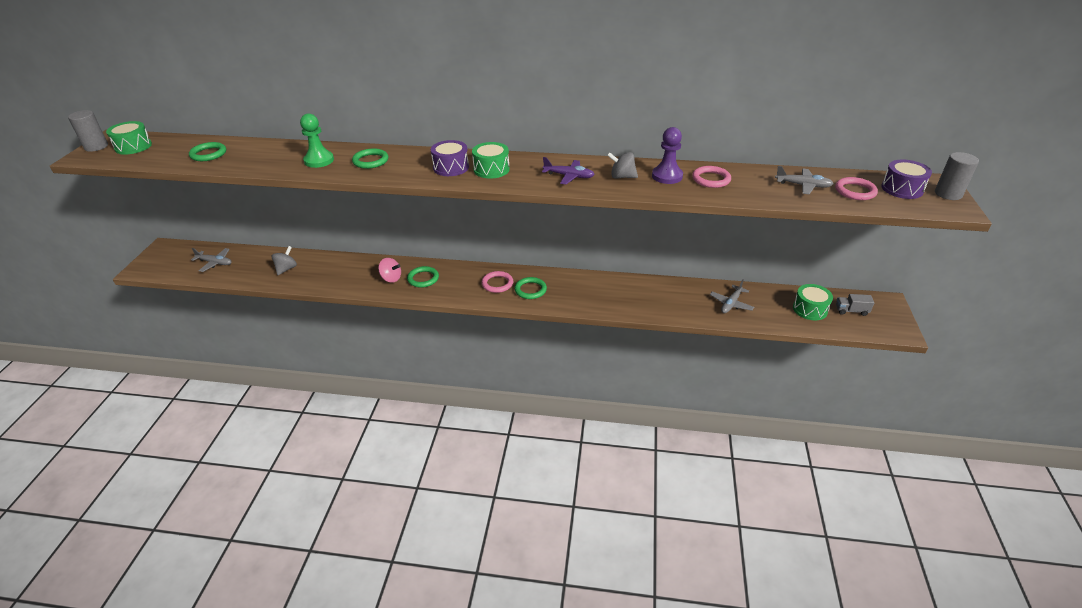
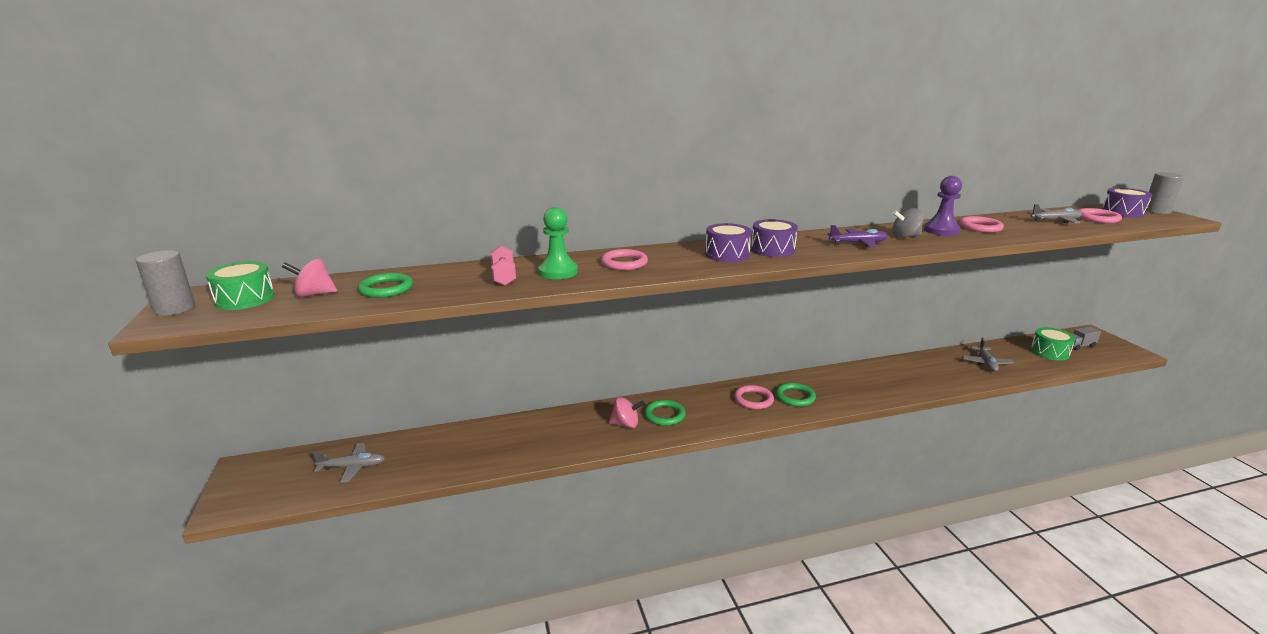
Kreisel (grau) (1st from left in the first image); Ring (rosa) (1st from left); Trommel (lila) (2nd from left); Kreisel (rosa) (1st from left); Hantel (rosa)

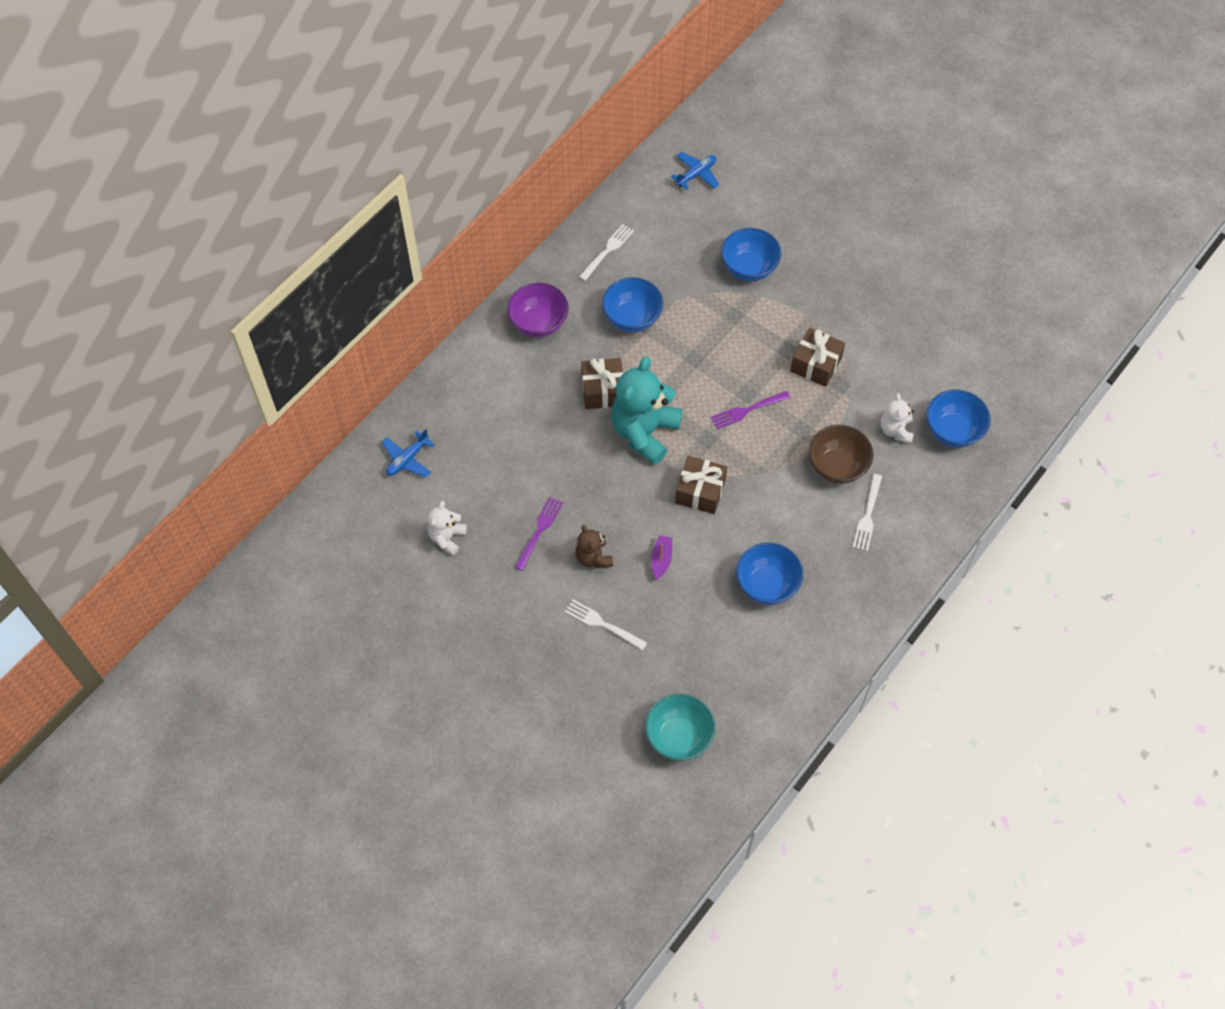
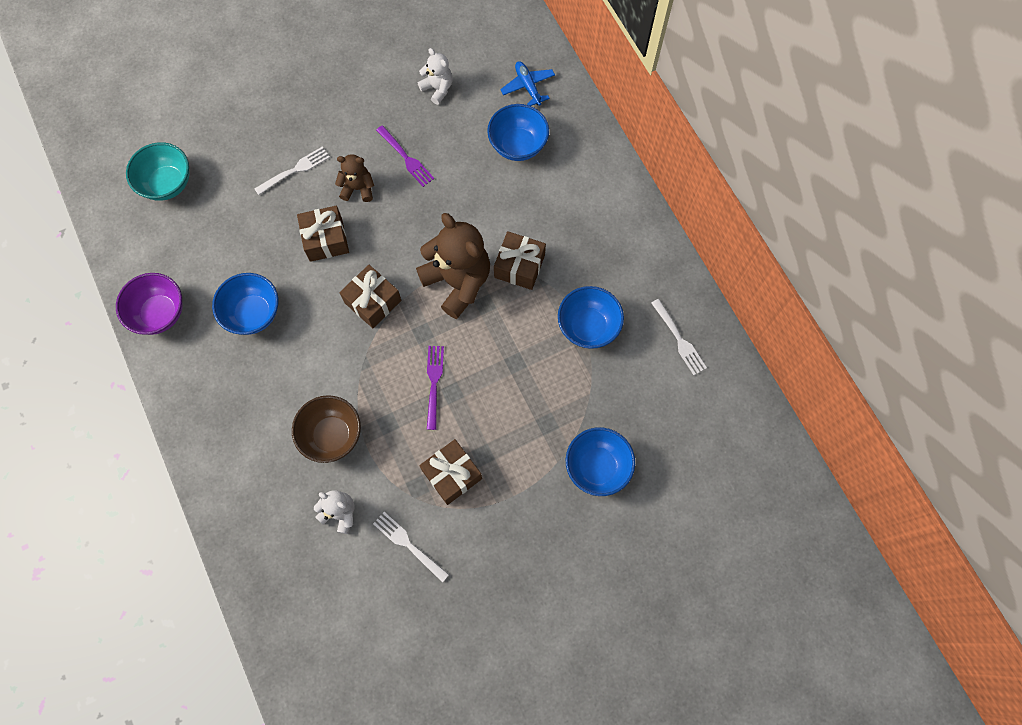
Schüssel (lila); Teddybär (braun) (2nd from left); Geschenk (braun) (1st from left); Flugzeug (blau) (2nd from left in the first image); Gabel (weiß) (2nd from left); Schüssel (blau) (2nd from left)

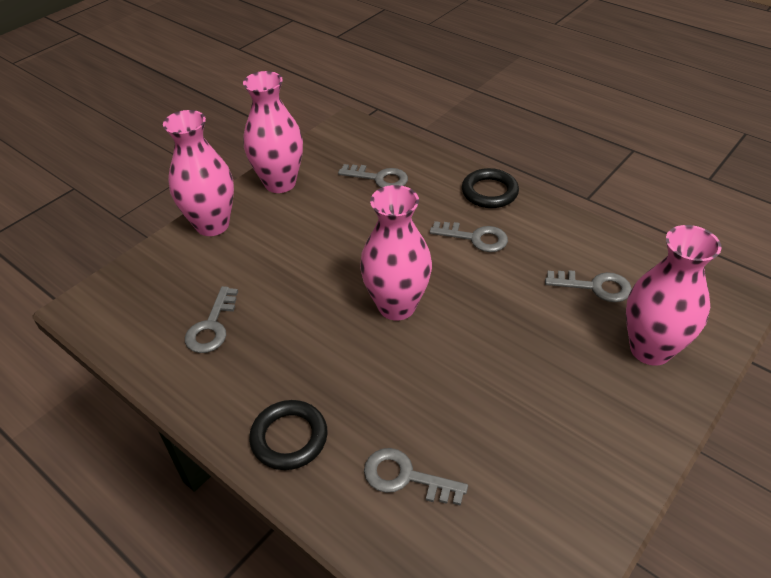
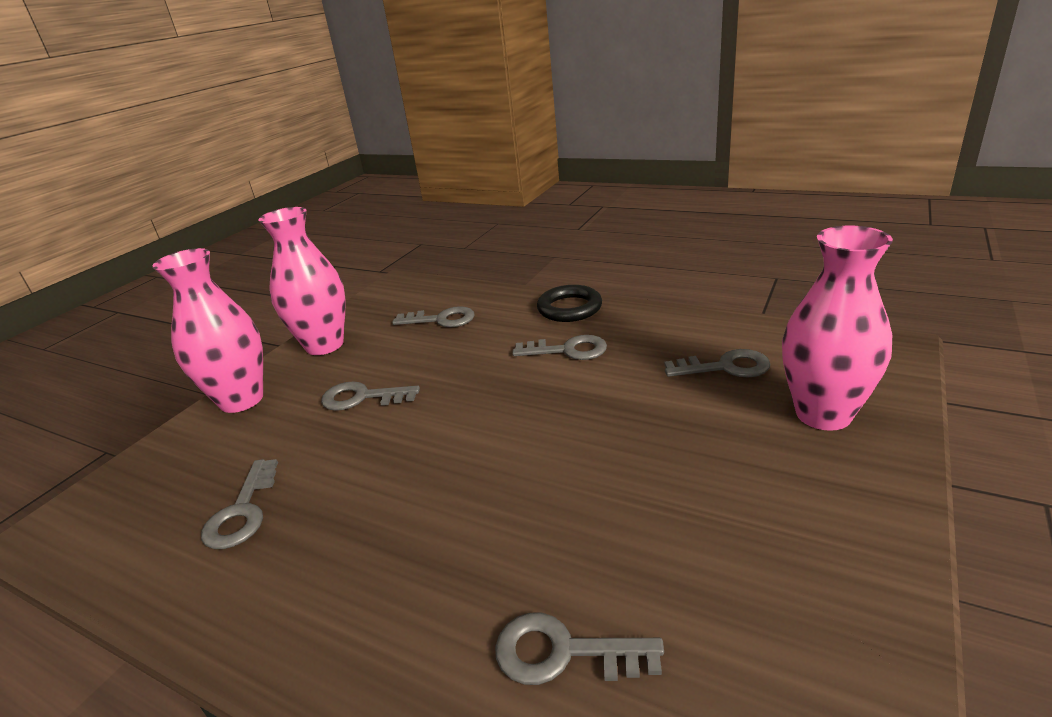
Ring (schwarz) (1st from left in the first image); Vase (rosa) (3rd from left in the first image); Schlüssel (grau) (2nd from left)

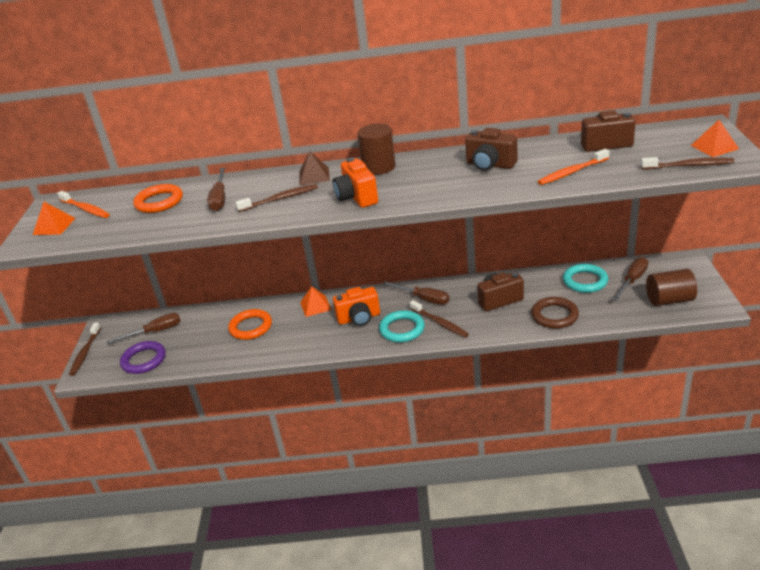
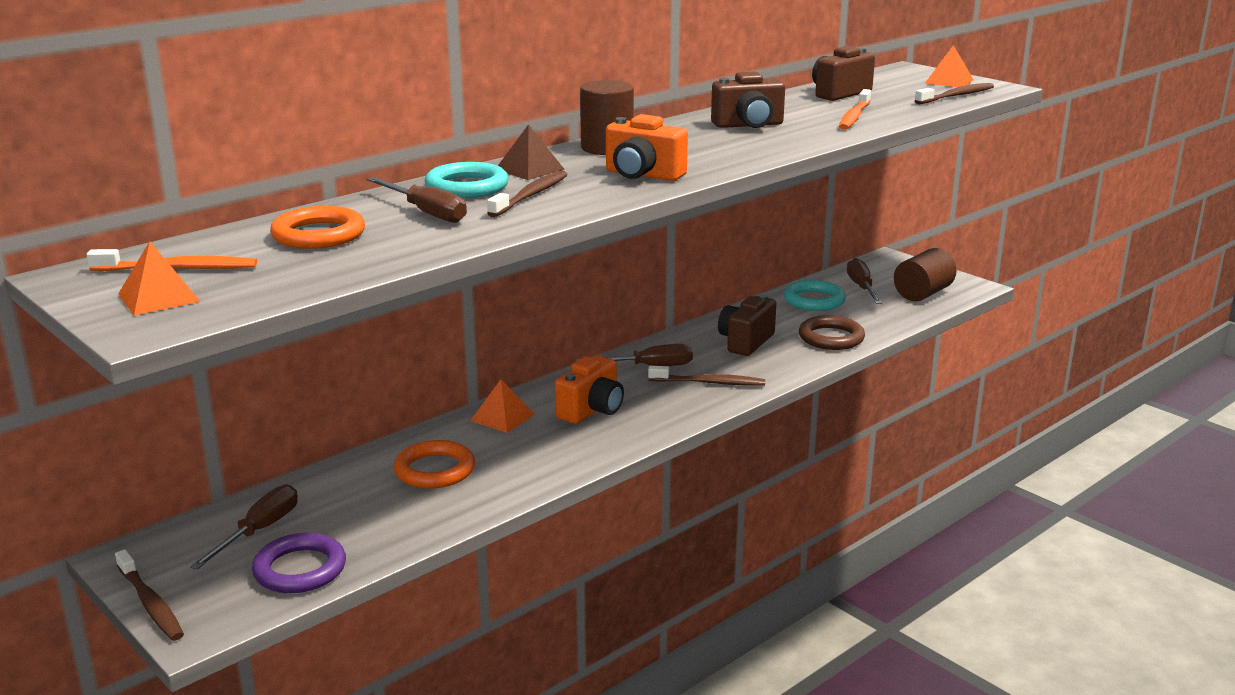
Ring (türkis) (1st from left)

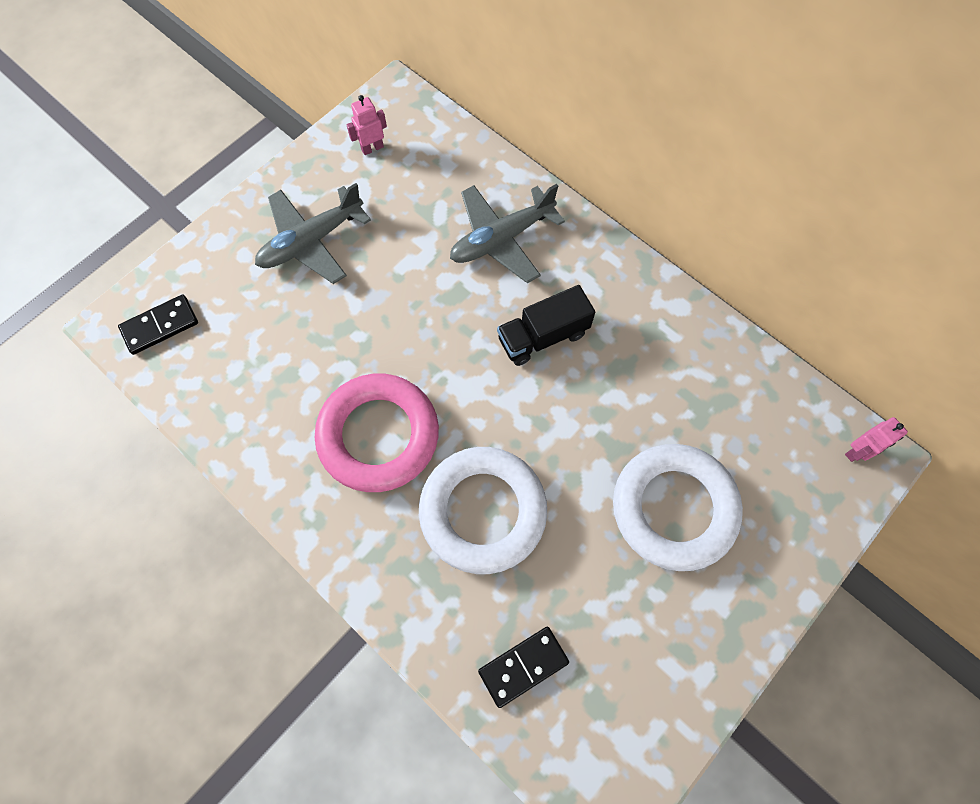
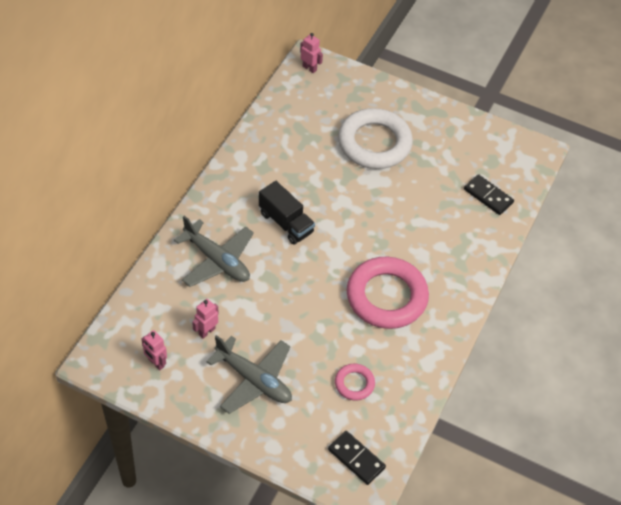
Ring (weiß) (1st from left in the first image); Roboter (rosa) (2nd from left); Ring (rosa) (1st from left)

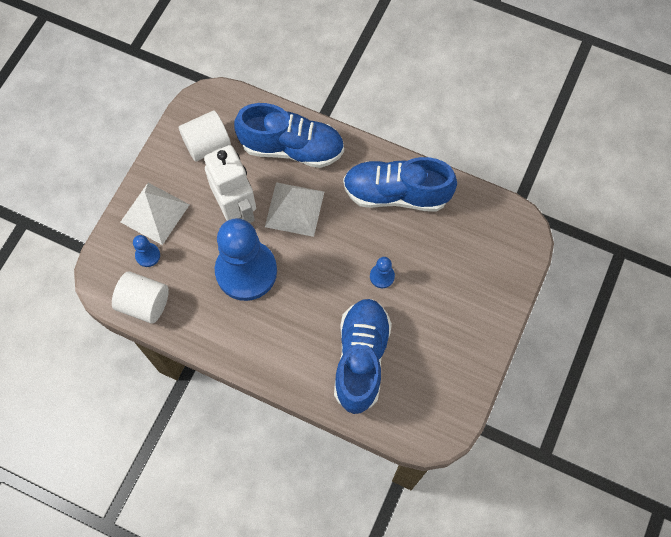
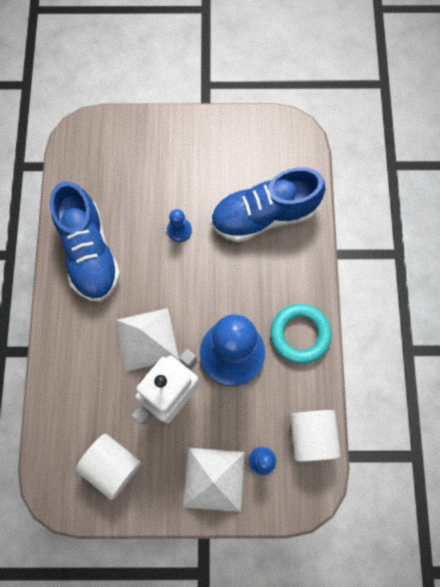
Schuh (blau) (1st from left in the first image); Ring (türkis)

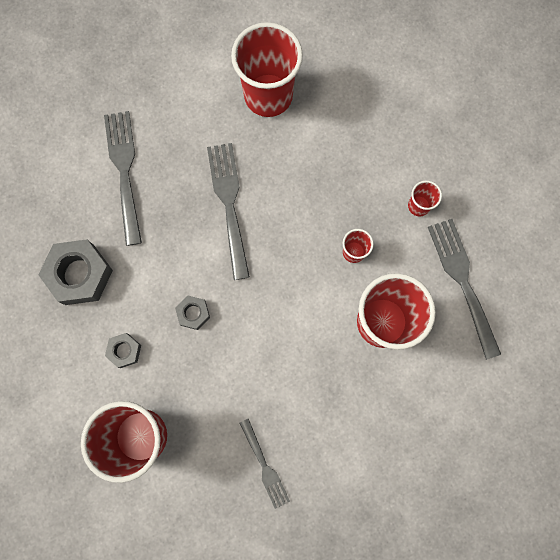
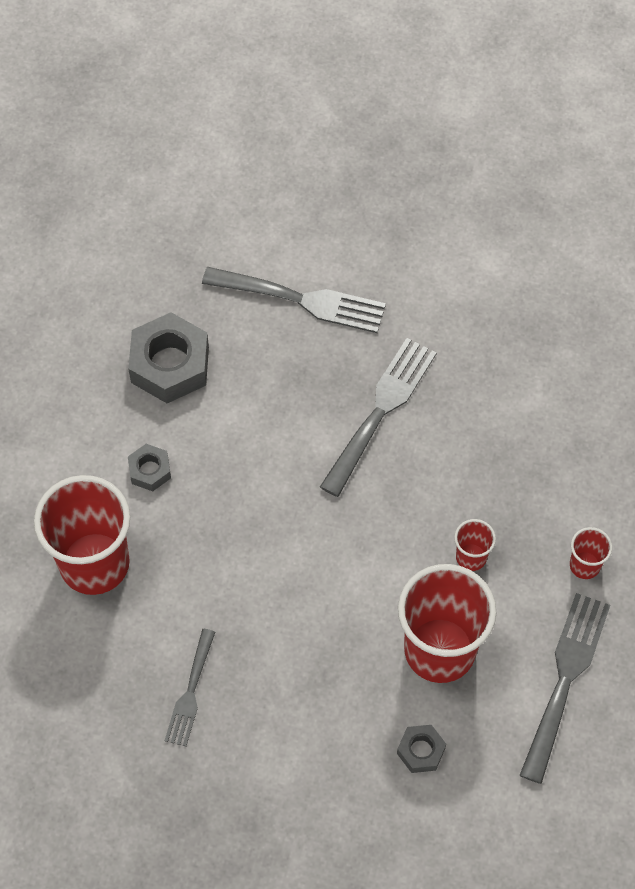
Gabel (grau) (2nd from left); Sechskantmutter (grau) (3rd from left); Becher (rot) (2nd from left in the first image)

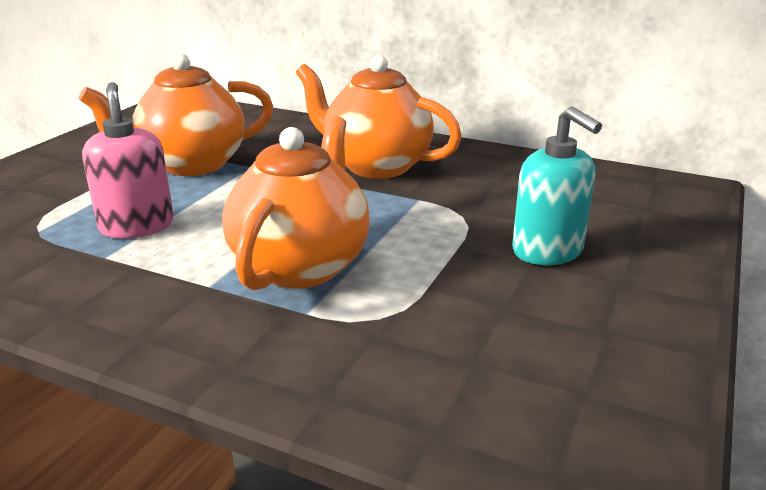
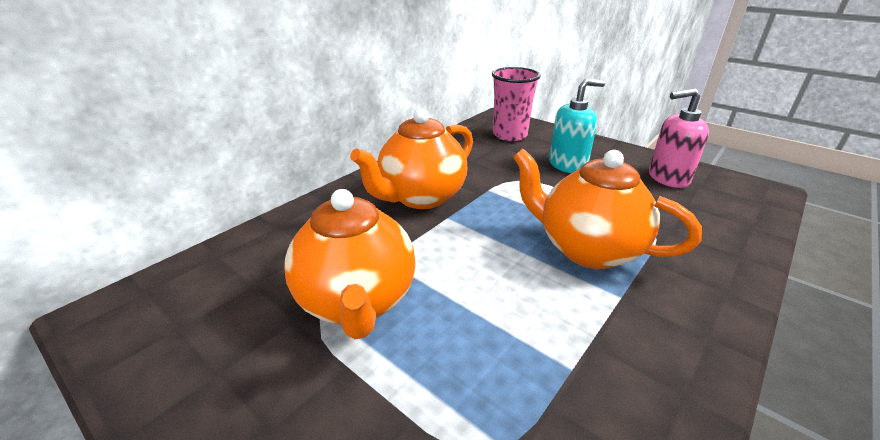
Seifenspender (rosa); Becher (rosa)

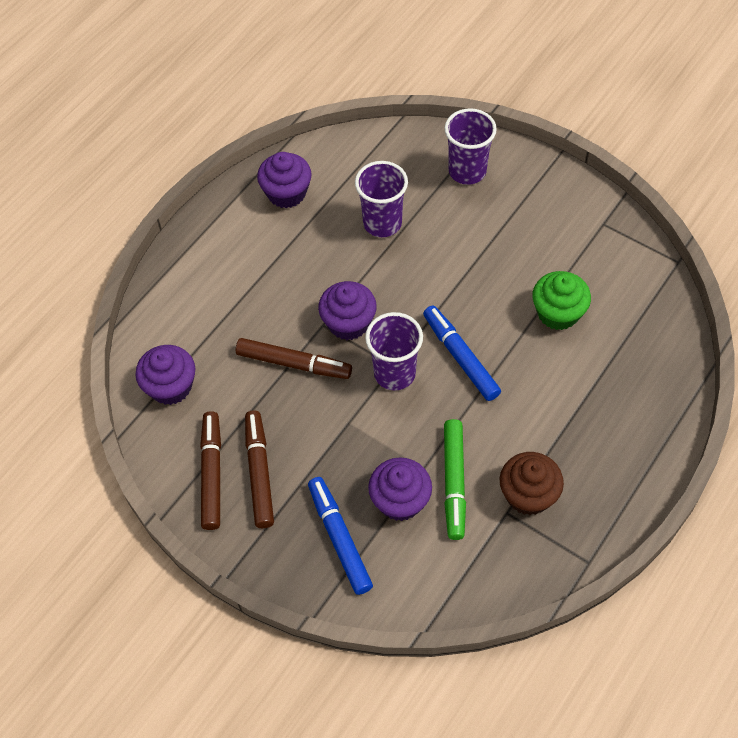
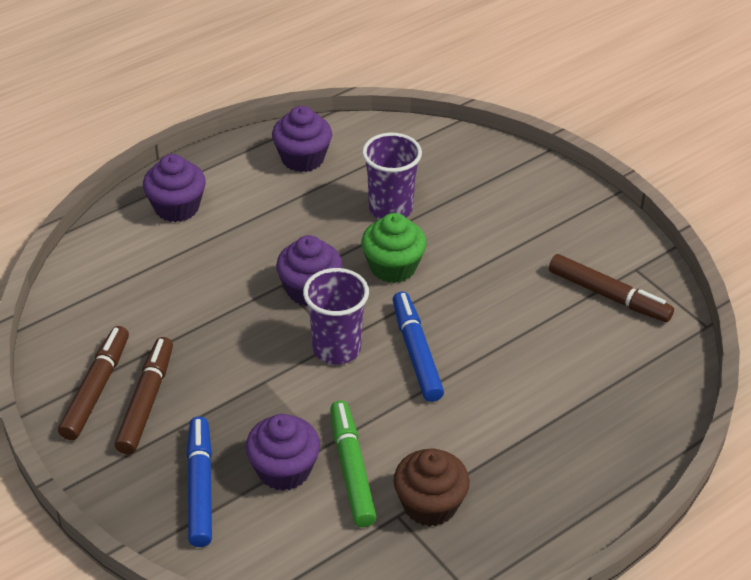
Muffin (lila) (1st from left); Filzstift (braun) (3rd from left); Becher (lila) (3rd from left in the first image); Filzstift (grün); Muffin (grün)

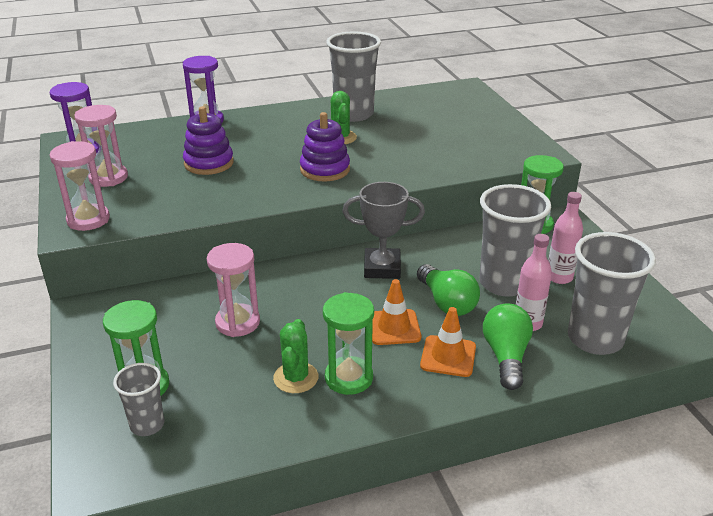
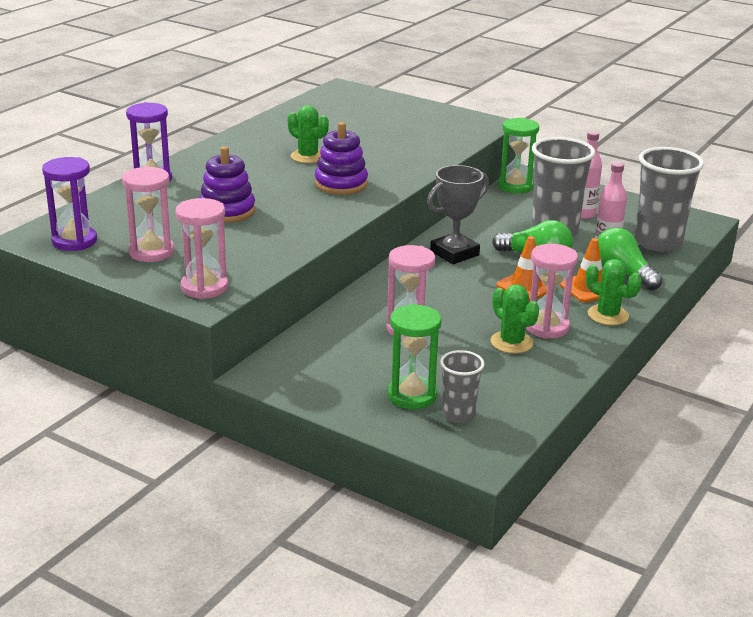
Sanduhr (rosa) (4th from left); Becher (grau) (2nd from left in the first image); Kaktus (grün) (3rd from left)

